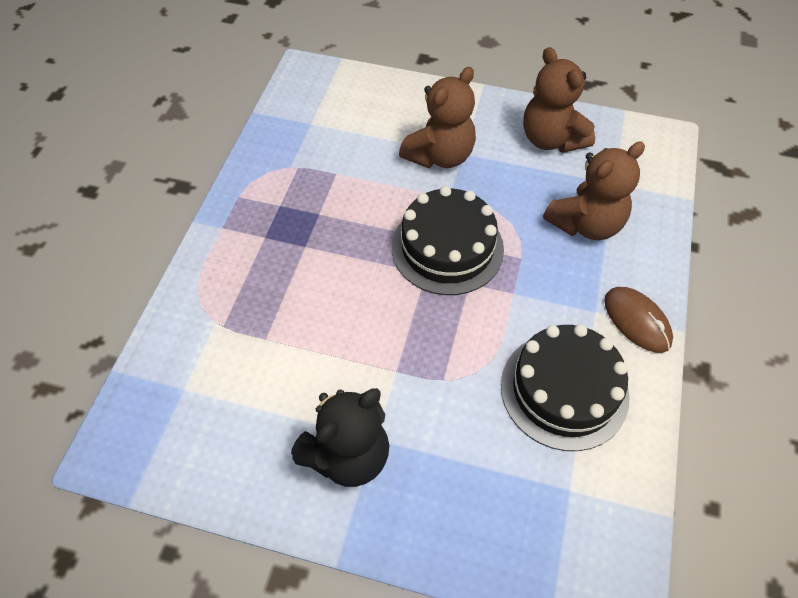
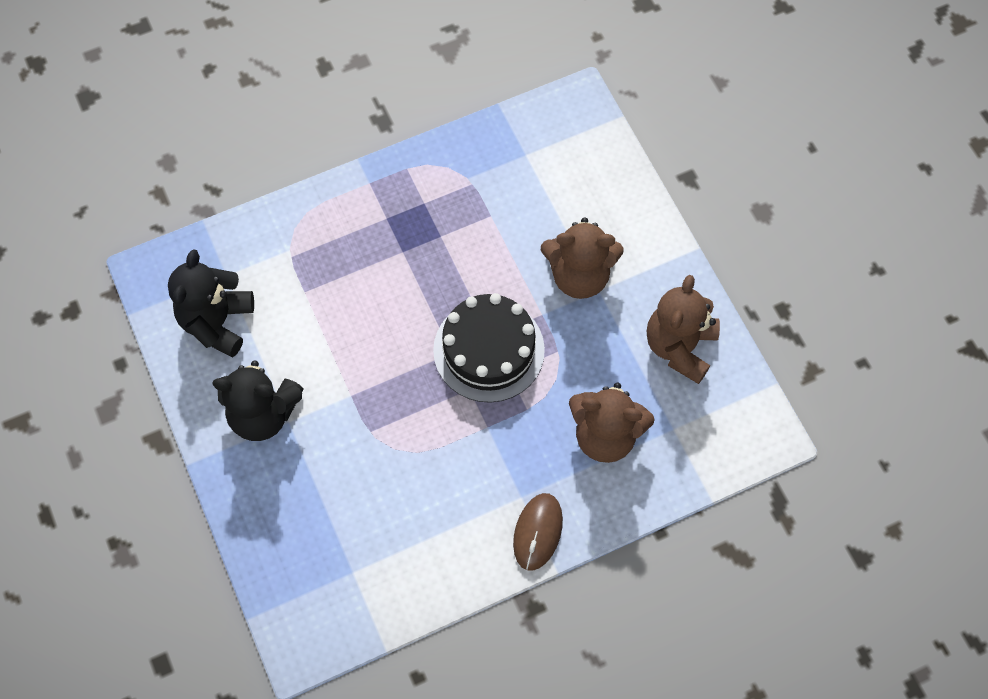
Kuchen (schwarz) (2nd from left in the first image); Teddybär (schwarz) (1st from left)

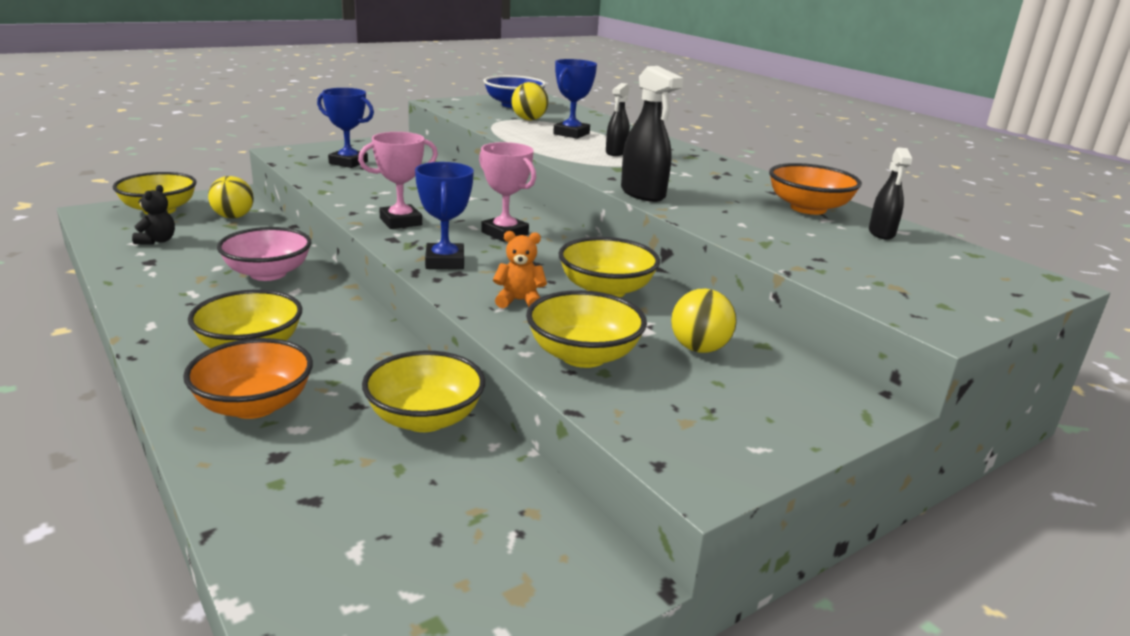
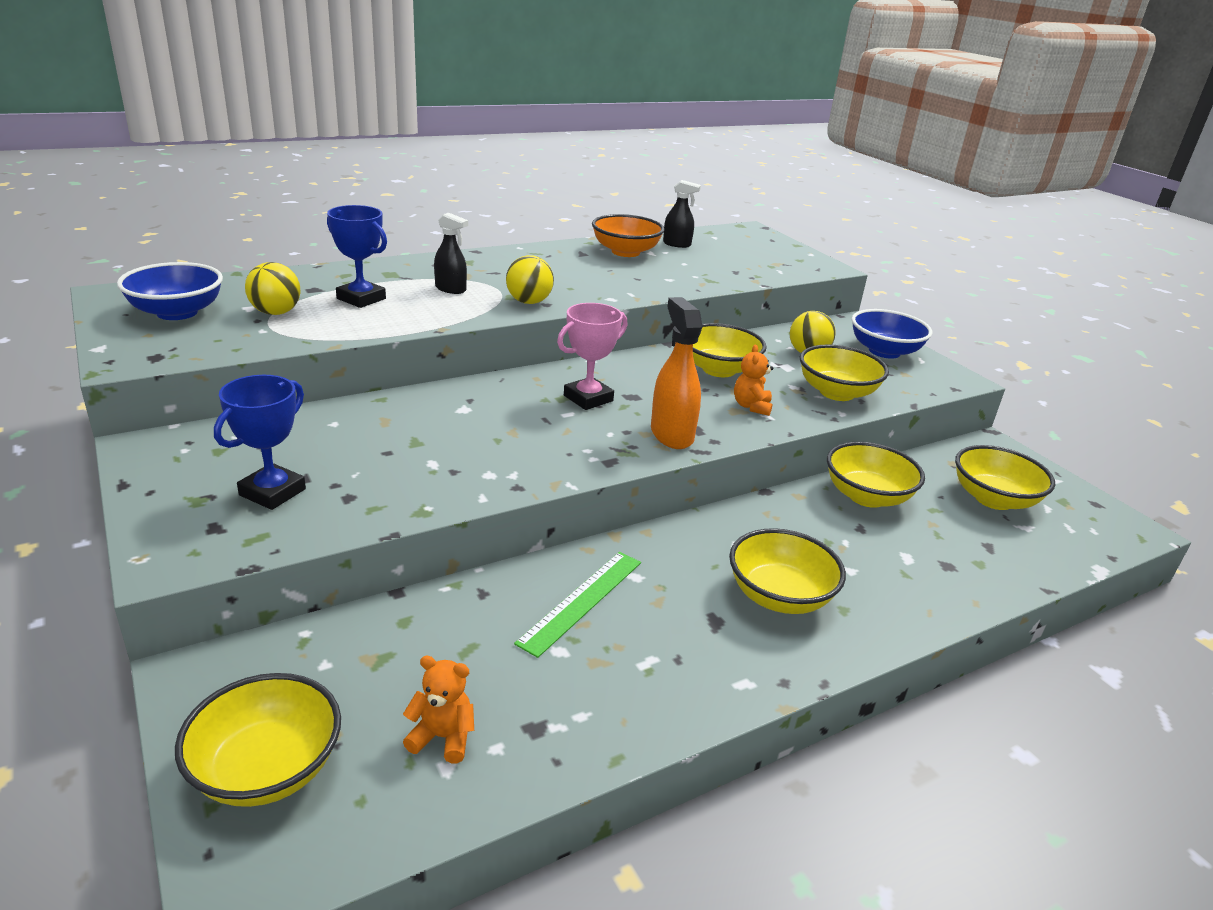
Teddybär (orange) (1st from left); Schüssel (orange) (1st from left in the first image); Ball (gelb) (2nd from left); Lineal (grün); Pokal (rosa) (1st from left in the first image); Sprühflasche (orange); Sprühflasche (schwarz) (2nd from left in the first image); Schüssel (blau) (2nd from left); Schüssel (gelb) (6th from left)

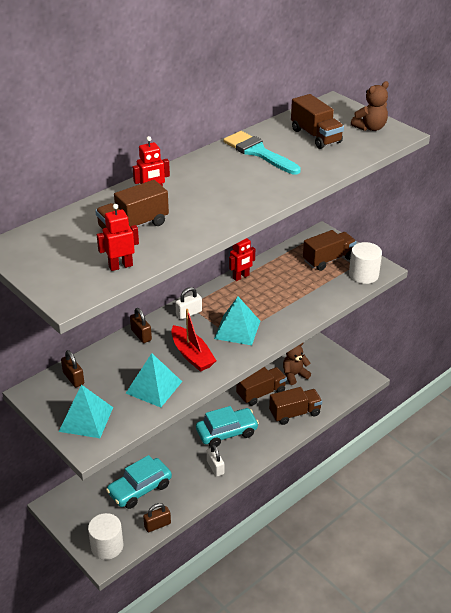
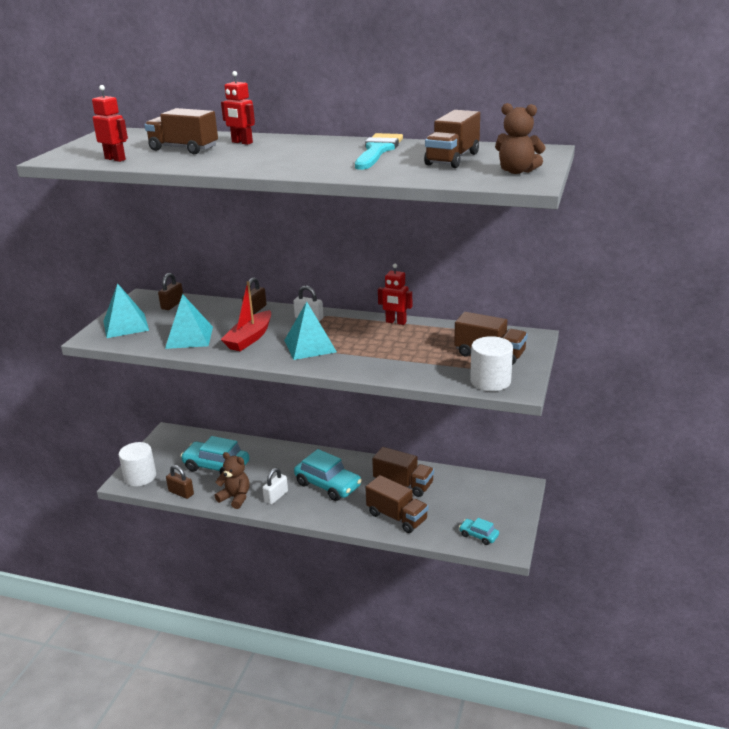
Teddybär (braun) (1st from left); Auto (türkis) (3rd from left)

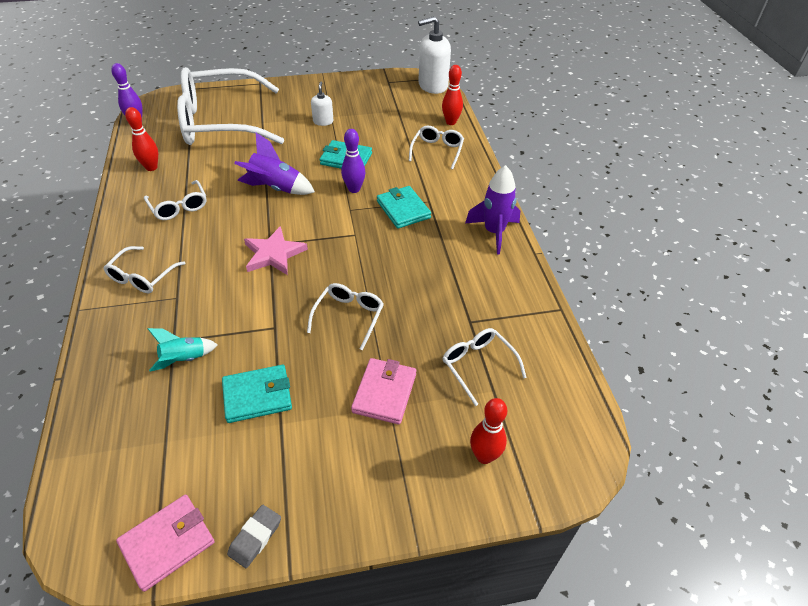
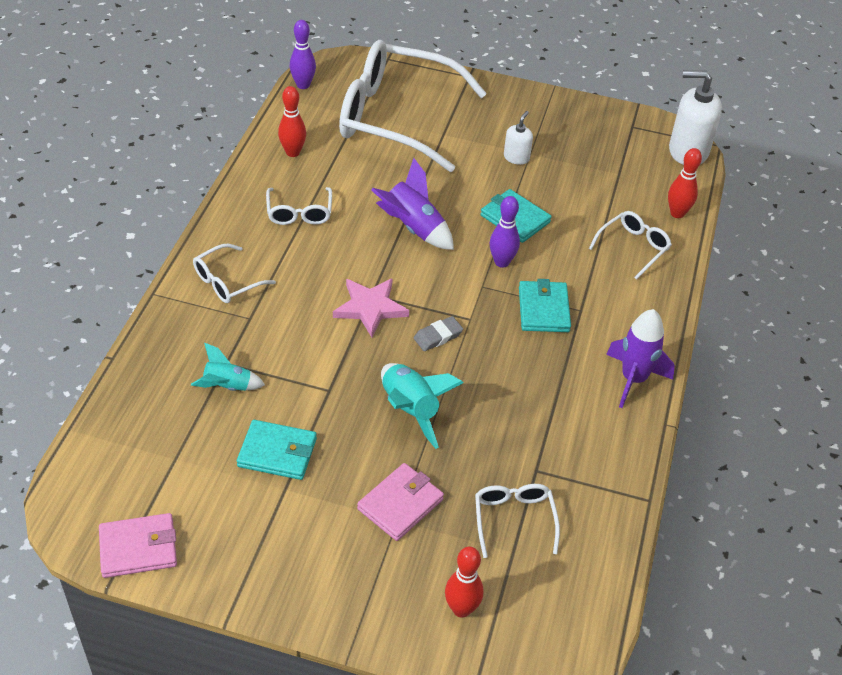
Radiergummi (grau); Rakete (türkis) (2nd from left)

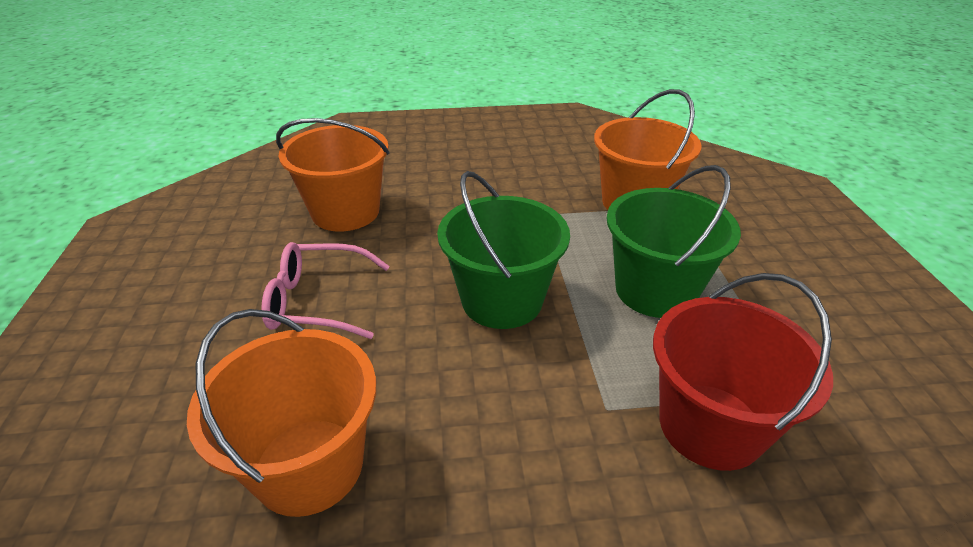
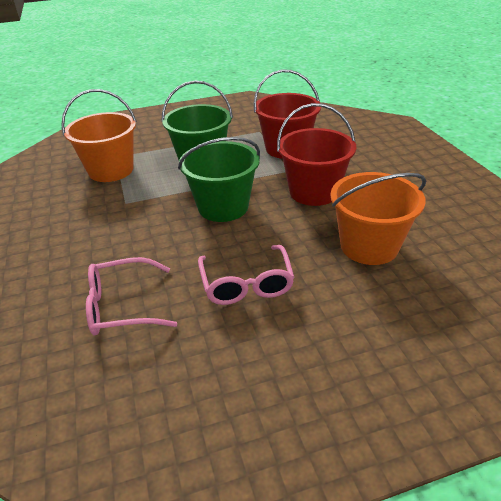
Brille (rosa) (1st from left); Eimer (rot) (2nd from left)

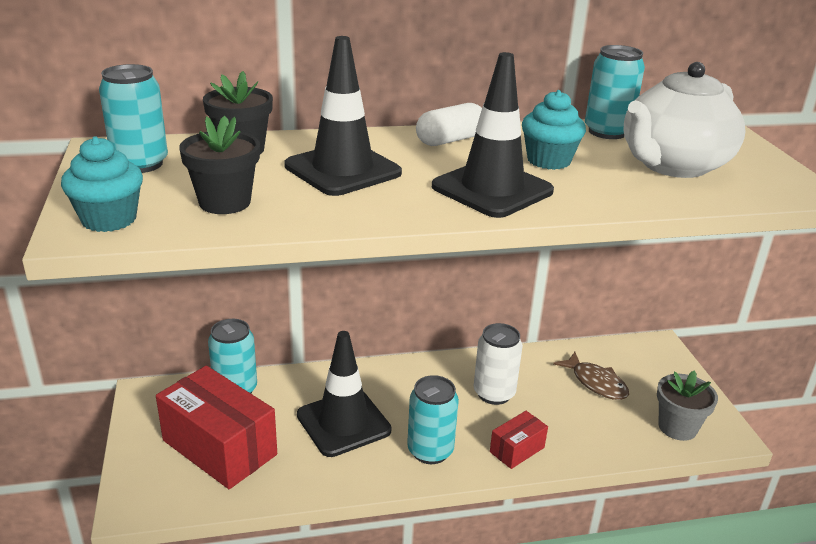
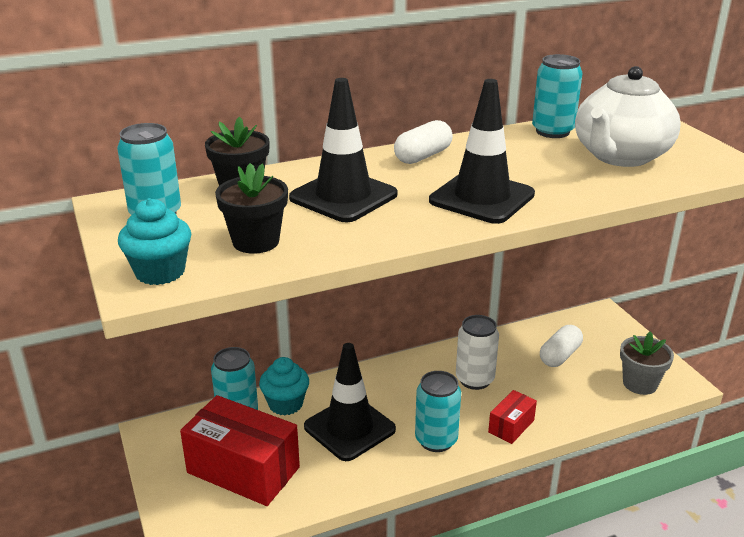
Muffin (türkis) (2nd from left); Kapsel (weiß) (2nd from left)

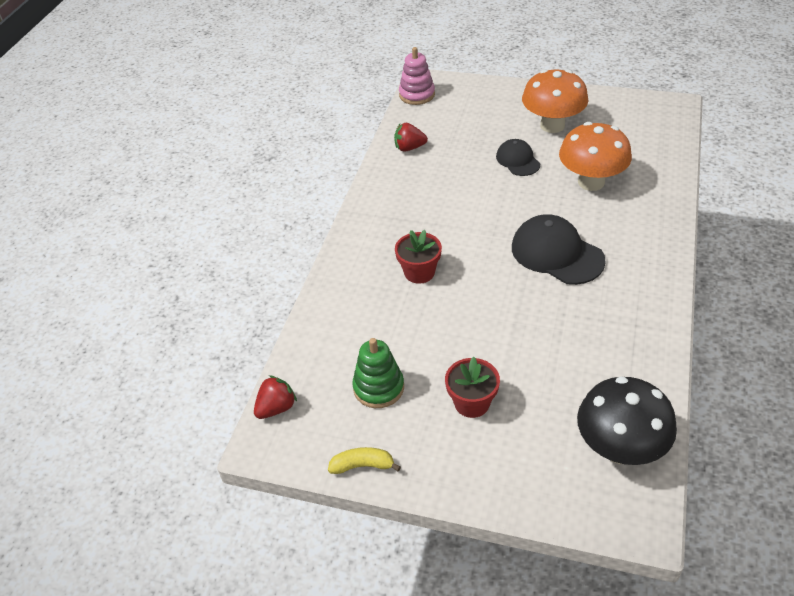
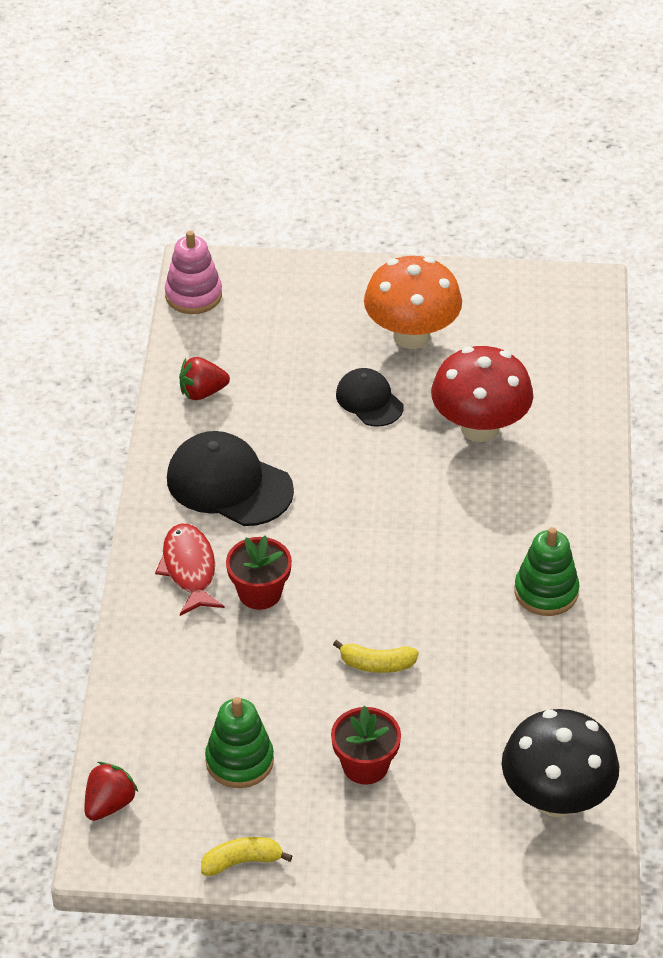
Kappe (schwarz) (1st from left); Pilz (rot); Fisch (rot); Banane (gelb) (2nd from left); Stapelspielzeug (grün) (2nd from left)

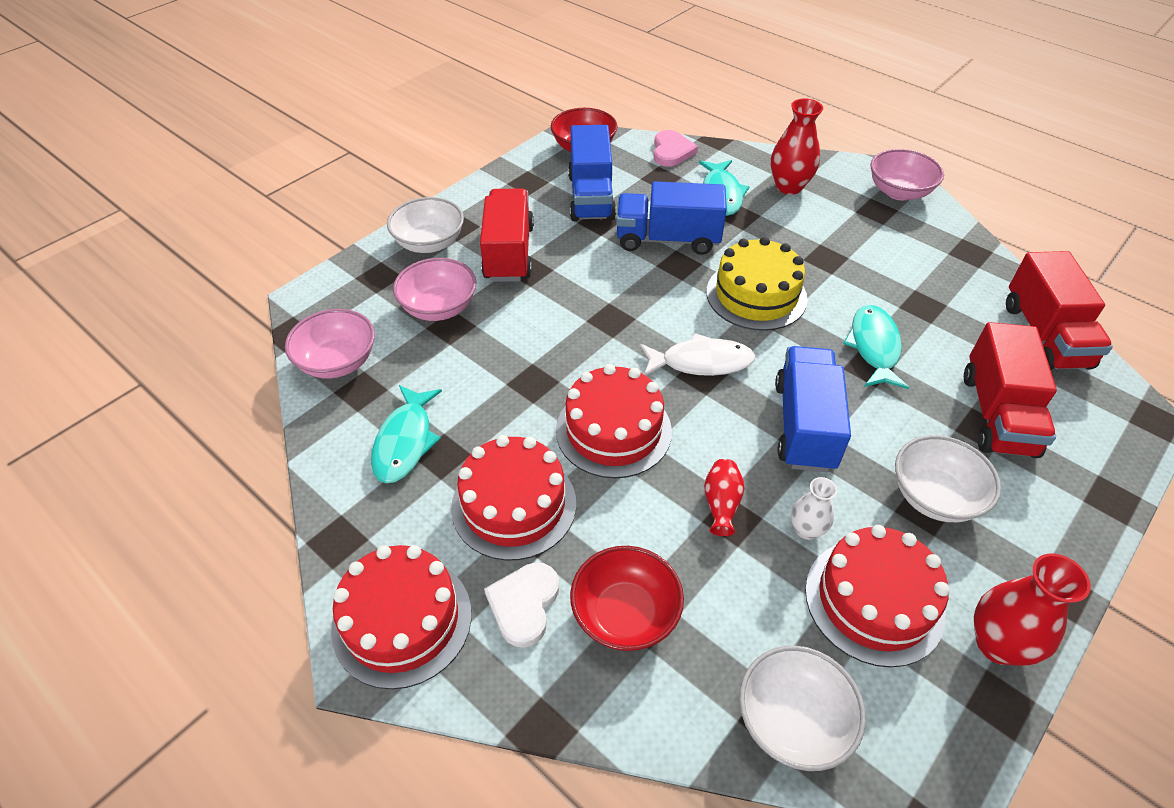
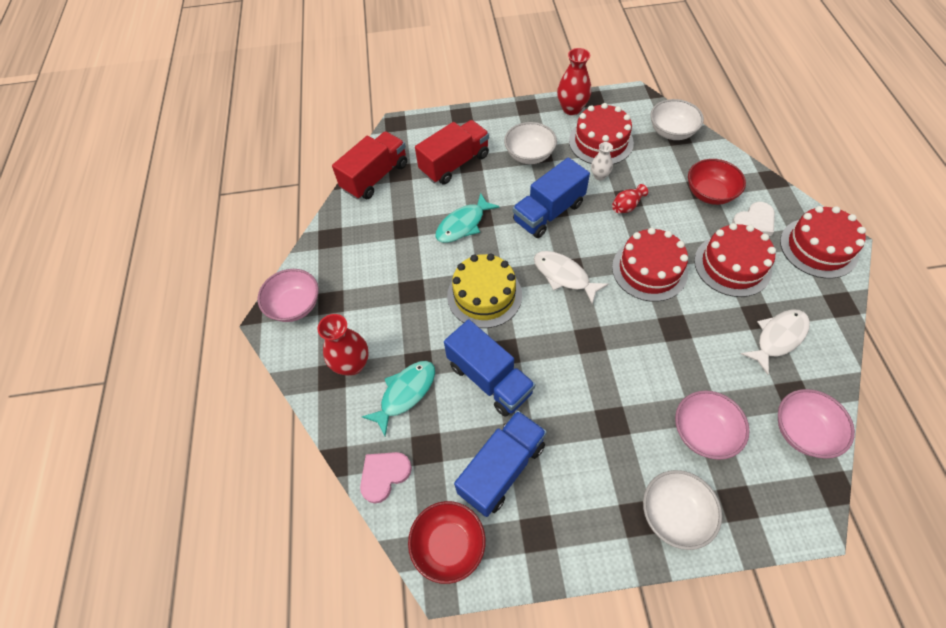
Fisch (weiß) (2nd from left); Lastwagen (rot) (1st from left in the first image)

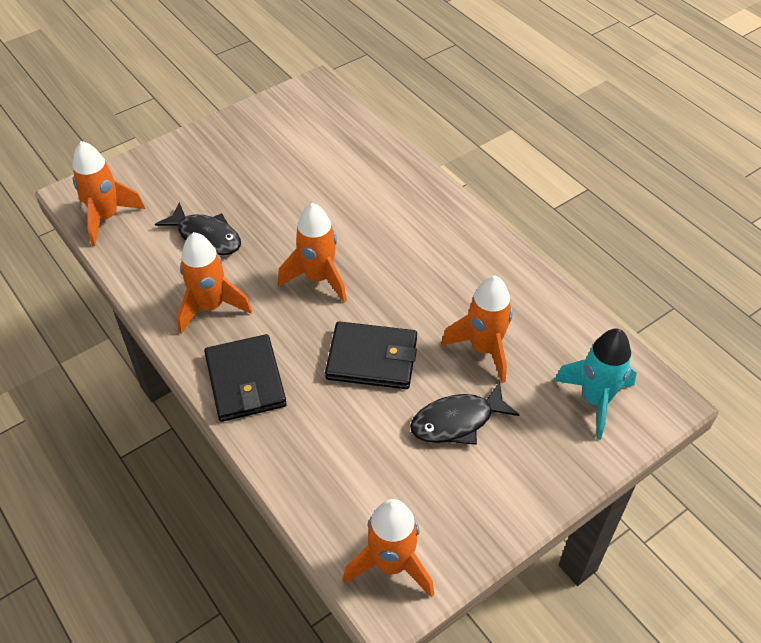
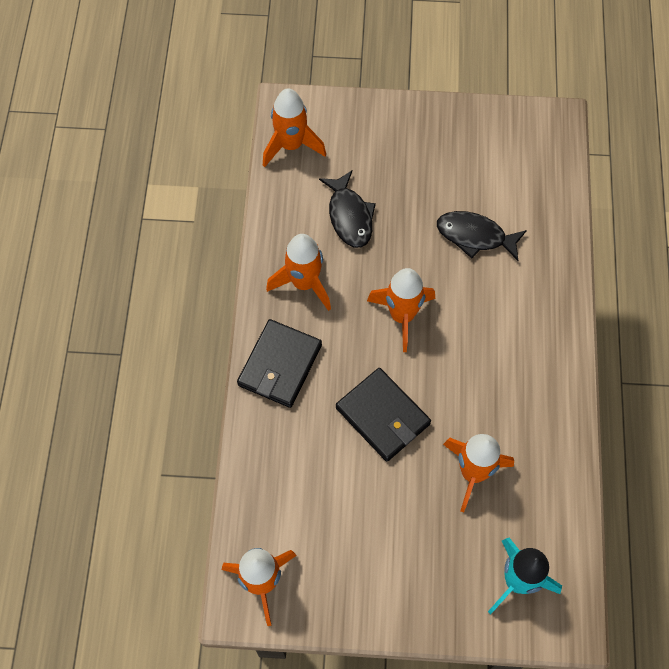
Fisch (schwarz) (2nd from left)

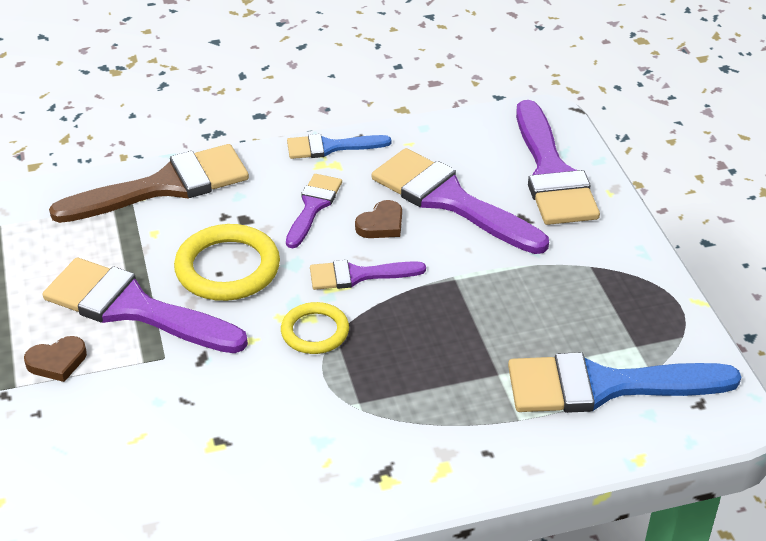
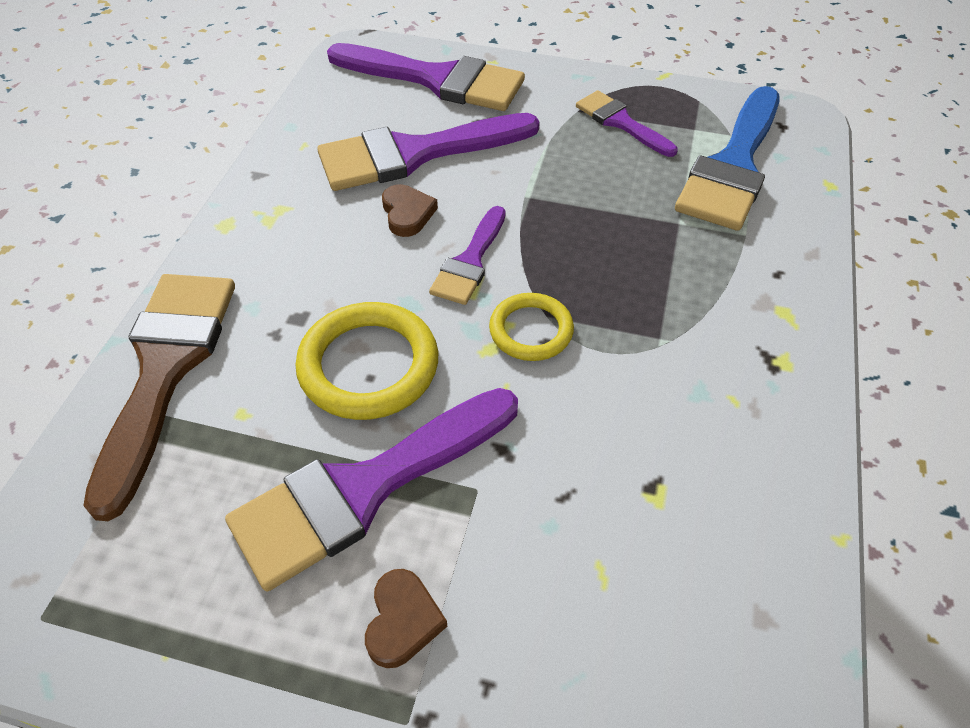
Pinsel (lila) (5th from left); Pinsel (blau) (1st from left in the first image)

